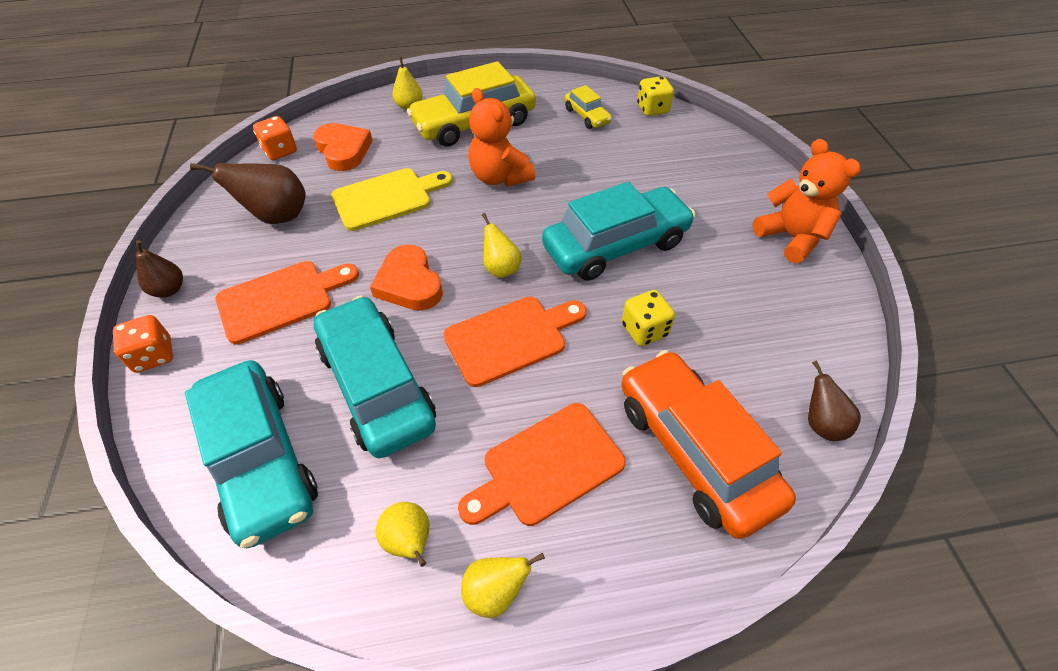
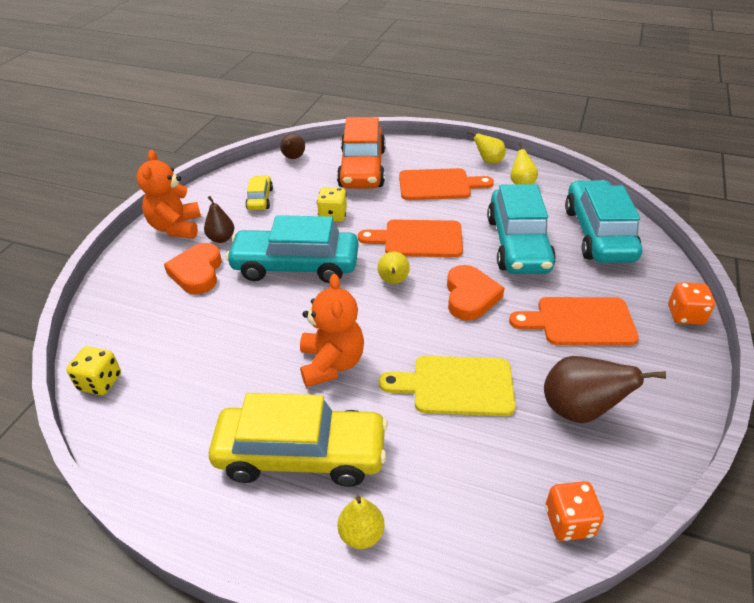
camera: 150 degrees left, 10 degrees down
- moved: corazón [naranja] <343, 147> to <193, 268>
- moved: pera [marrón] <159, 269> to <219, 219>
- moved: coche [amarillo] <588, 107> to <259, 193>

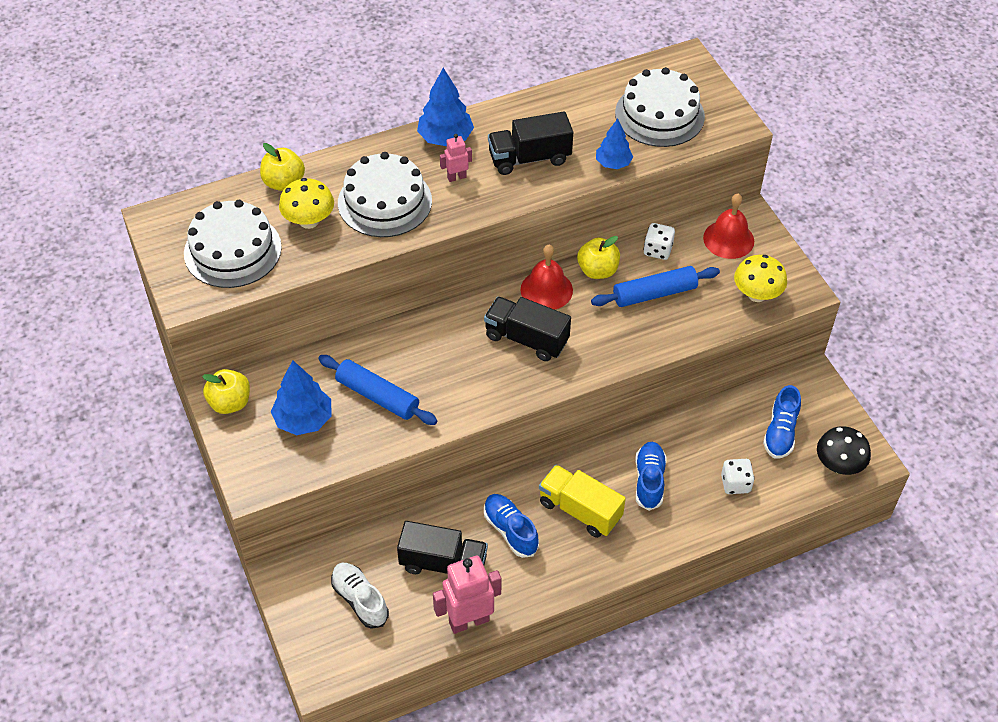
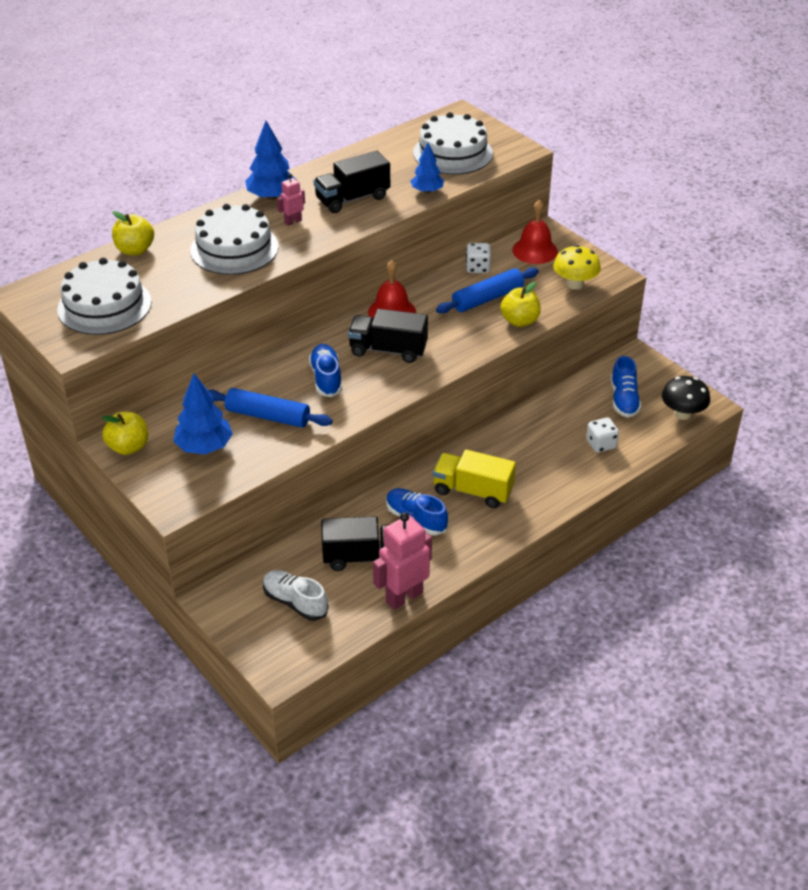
camera: 15 degrees left, 10 degrees down
- moved: zapato [azul] <651, 476> to <325, 370>
- moved: manzana [amarillo] <598, 257> to <520, 304>
- removed: seta [amarillo] <306, 203>

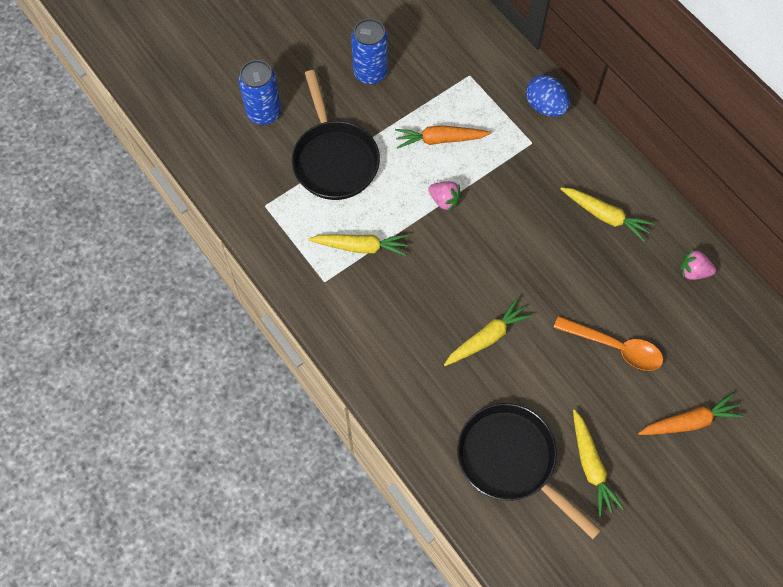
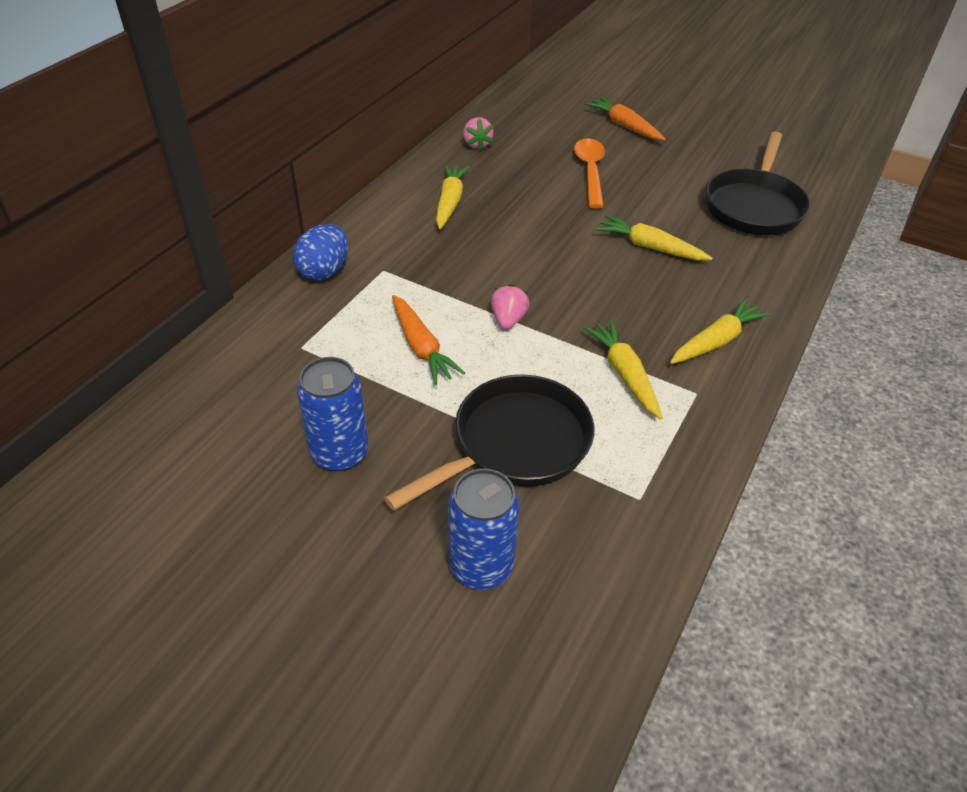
camera: 115 degrees left, 20 degrees down
- moved: zanahoria [amarillo] <598, 463> to <720, 331>

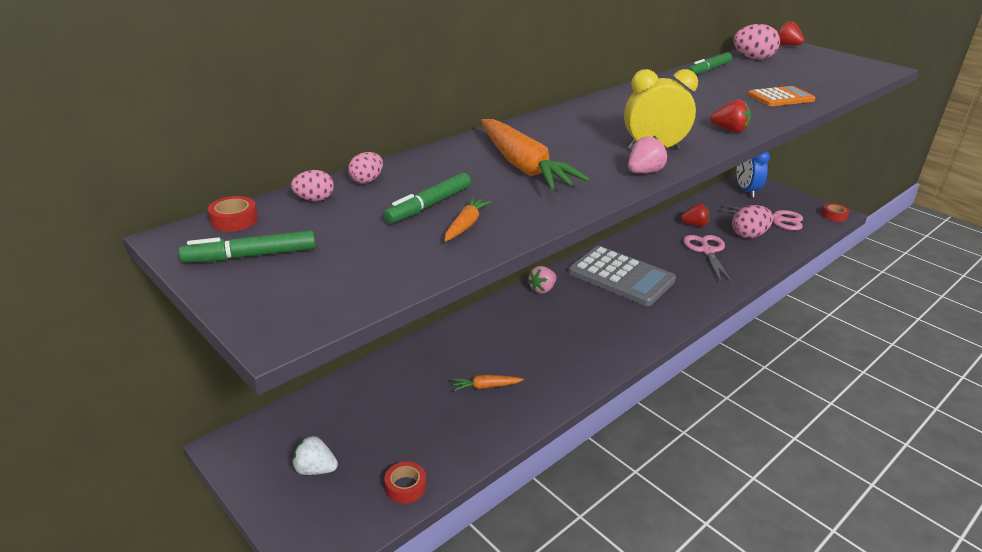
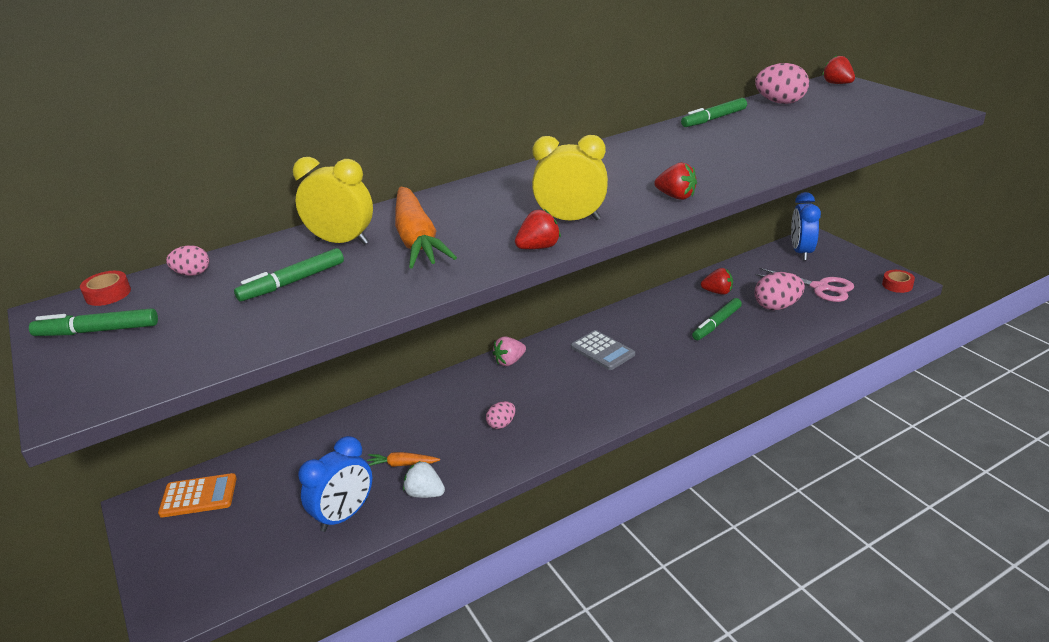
camera: 15 degrees right, 0 degrees up
- moved: calculadora [naranja] <782, 96> to <197, 495>
- added: despertador [amarillo] <333, 201>
- added: despertador [azul] <335, 484>
- moved: fresa [blanco] <315, 455> to <424, 479>
- moved: huevo [rosa] <365, 168> to <500, 415>
- recoloured: fresa [rosa] <647, 154> to fresa [rojo] <538, 229>
- resized: calculadora [gris] <622, 276> = <603, 350> x0.56
- replaced: tijeras [rosa] <708, 259> to rotulador [verde] <717, 319>
- removed: cinta adhesiva [rojo] <405, 483>
- removed: zanahoria [naranja] <468, 219>

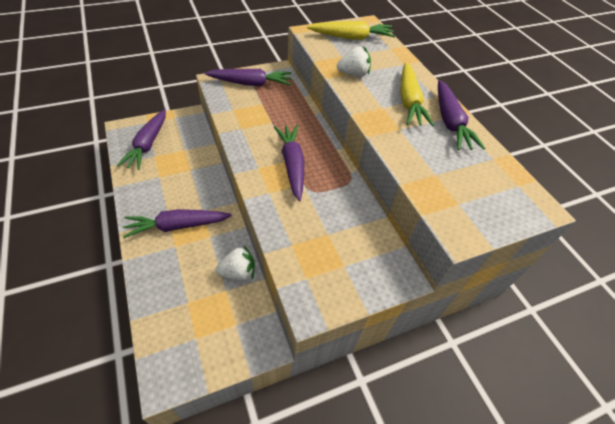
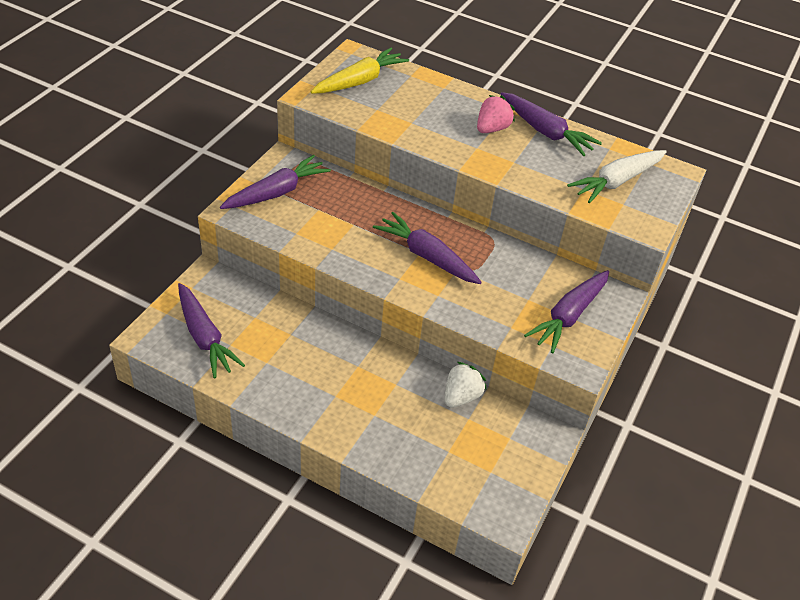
camera: 40 degrees left, 5 degrees down
- replaced: zanahoria [amarillo] <417, 94> to fresa [rosa] <496, 114>
- moved: zanahoria [morado] <177, 223> to <566, 311>
- added: zanahoria [blanco] <617, 177>
- removed: fresa [blanco] <354, 61>

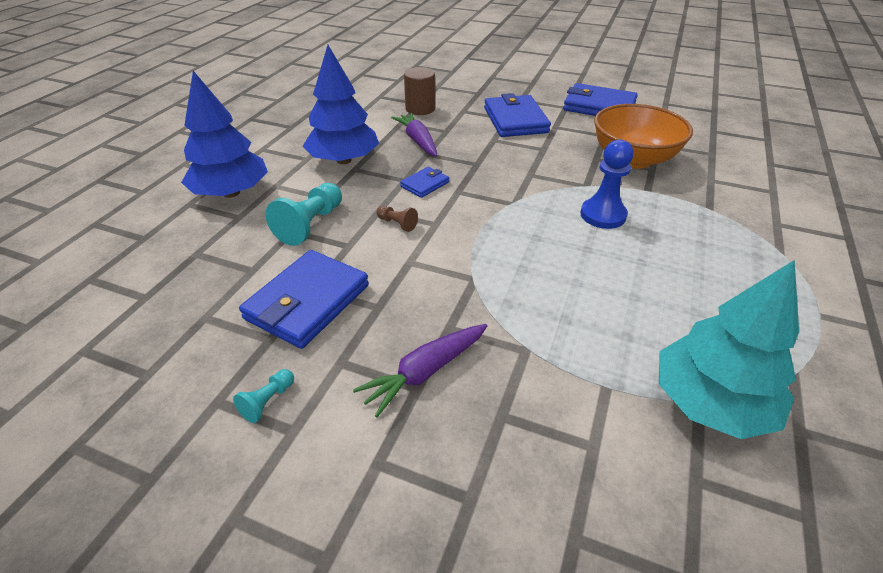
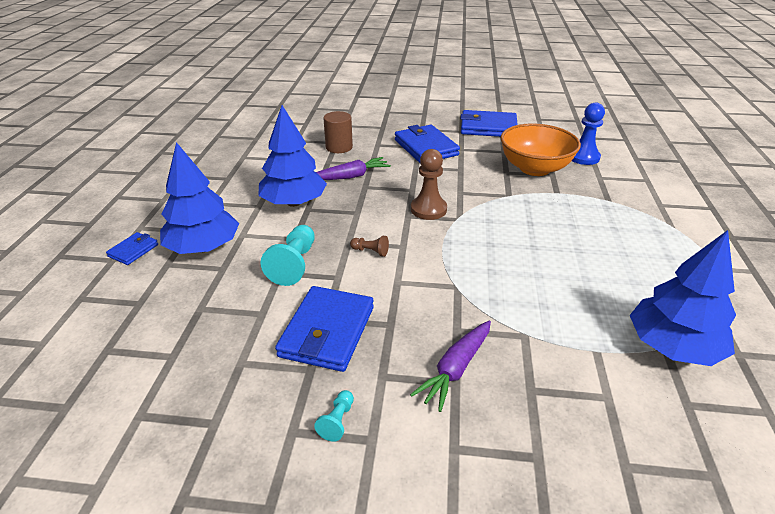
camera: 15 degrees left, 5 degrees down
- moved: cartera [azul] <424, 182> to <132, 248>
- turned: zanahoria [morado] <414, 134> = <353, 168> 105 degrees clockwise
- added: peón [marrón] <429, 184>
- moved: peón [azul] <607, 184> to <588, 133>
- recoloured: árbol [turquesa] <729, 349> to árbol [azul] <683, 298>

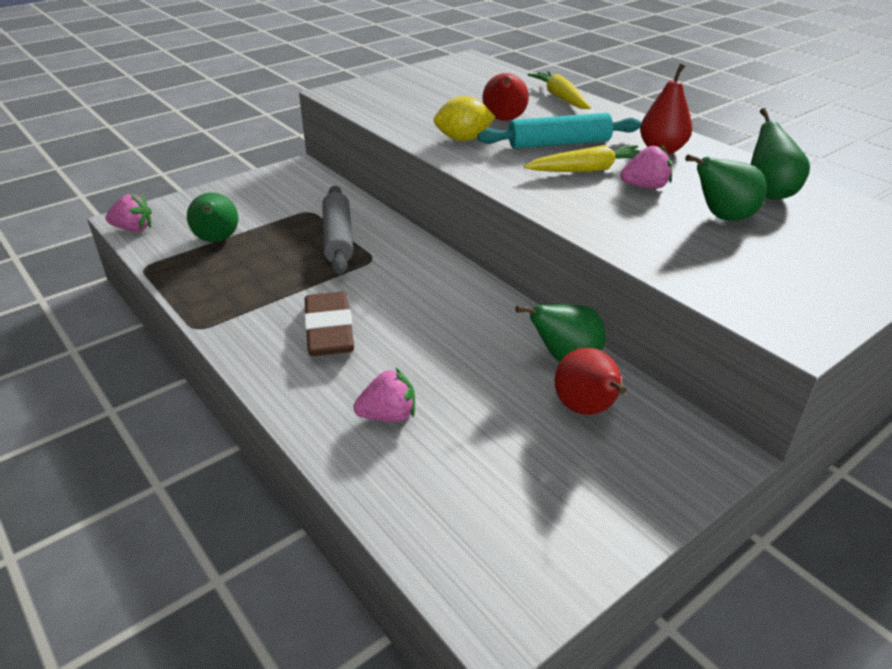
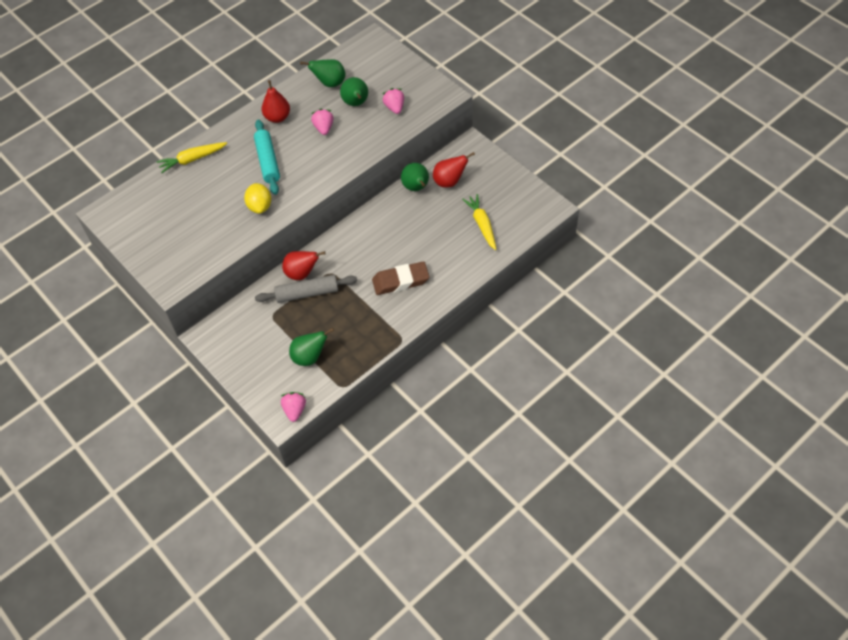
camera: 90 degrees left, 20 degrees up
- moved: pera [rojo] <506, 97> to <304, 265>
- moved: fresa [rosa] <384, 395> to <393, 101>
- moved: zanahoria [amarillo] <582, 158> to <479, 222>

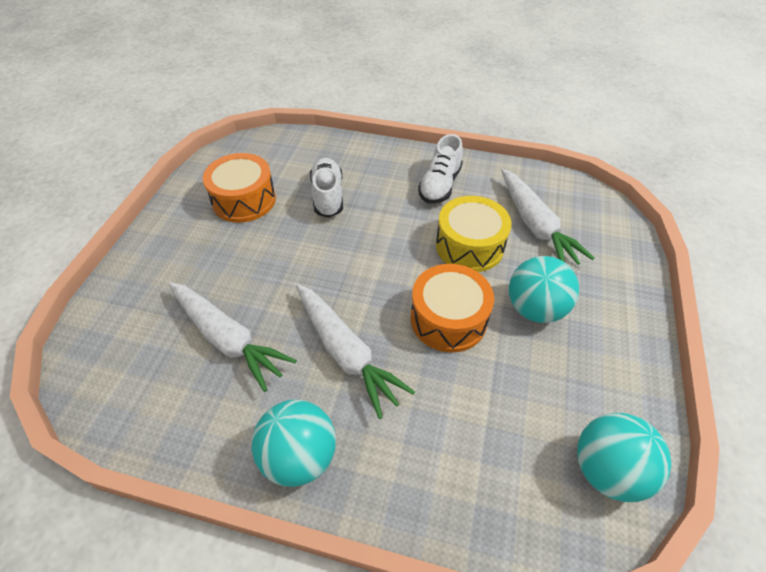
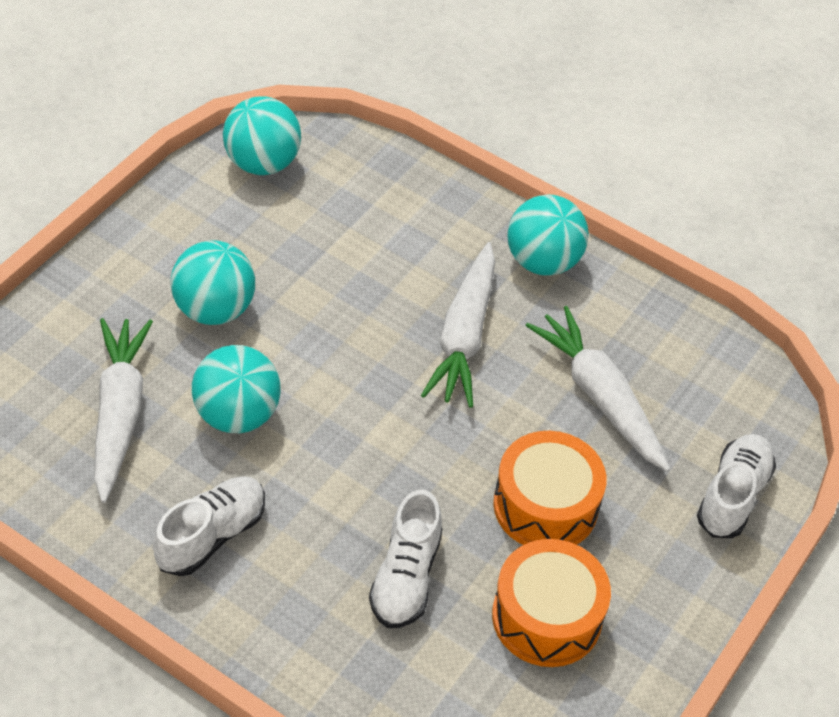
camera: 165 degrees left, 0 degrees up
- replaced: tambor [amarillo] <473, 234> to pelota [turquesa] <236, 389>
- turned: zanahoria [blanco] <355, 351> = <458, 325> 150 degrees counterclockwise
- moved: tambor [naranja] <452, 308> to <550, 488>
- added: zapato [blanco] <736, 486>

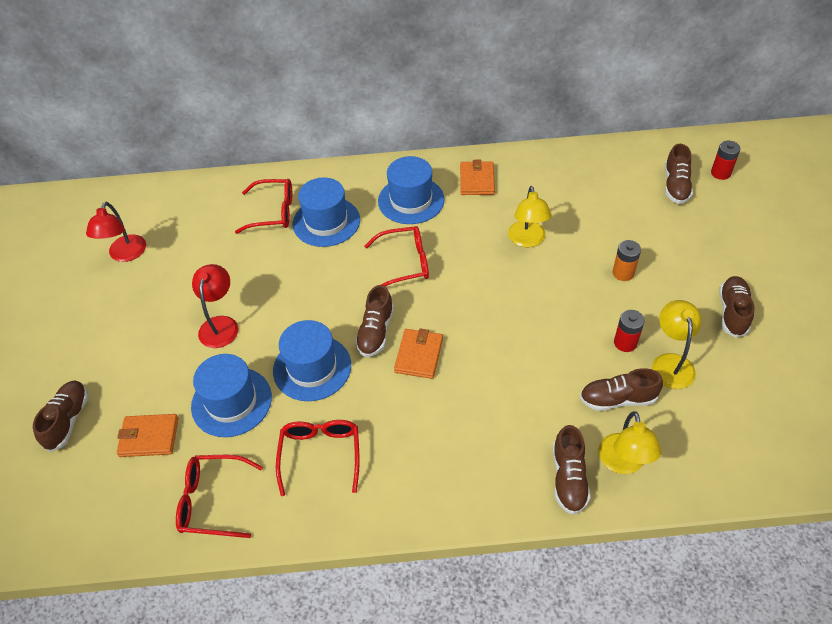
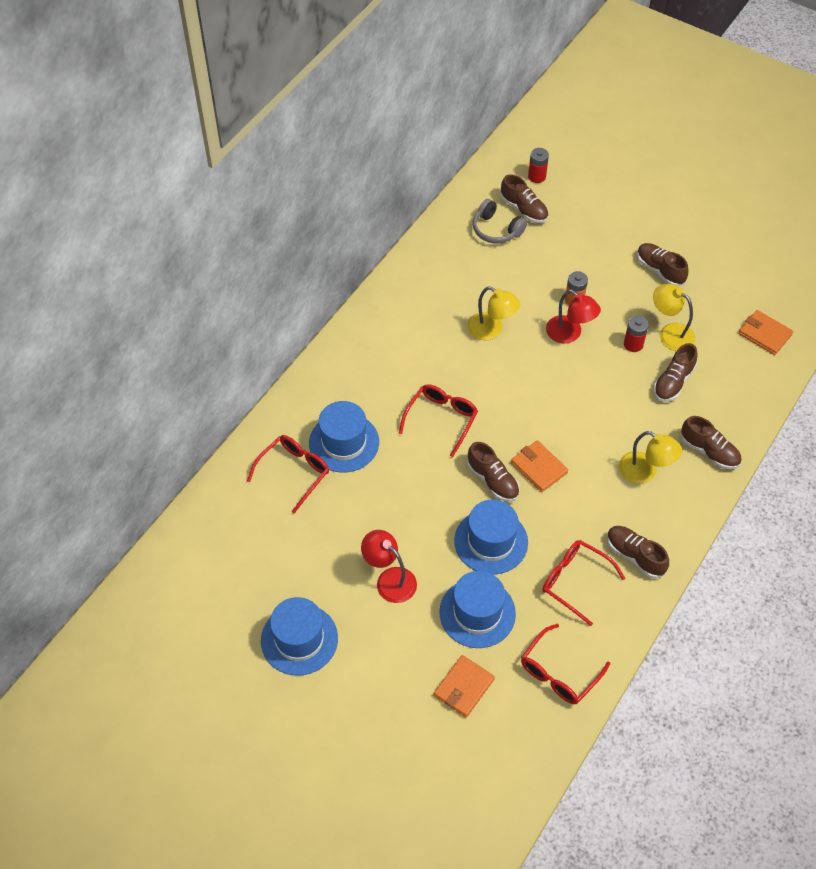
camera: 55 degrees left, 5 degrees up
- moved: sombrero [azul] <411, 190> to <299, 636>
- added: auriculares [gris] <500, 221>
- moved: lámpara [rojo] <116, 232> to <573, 317>
- moved: zapato [marrón] <60, 416> to <638, 552>
- moved: lámpara [amarillo] <630, 442> to <650, 457>
- moved: cartera [naranja] <477, 177> to <765, 332>

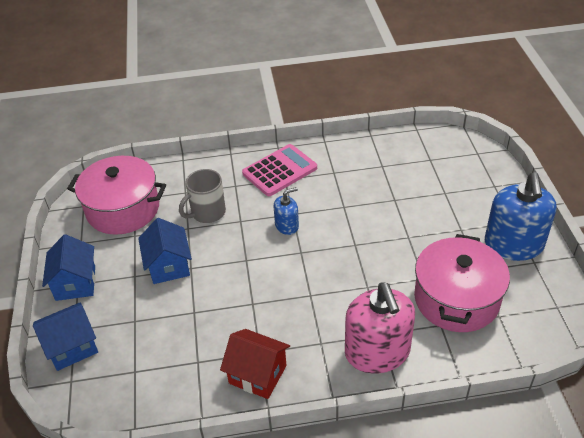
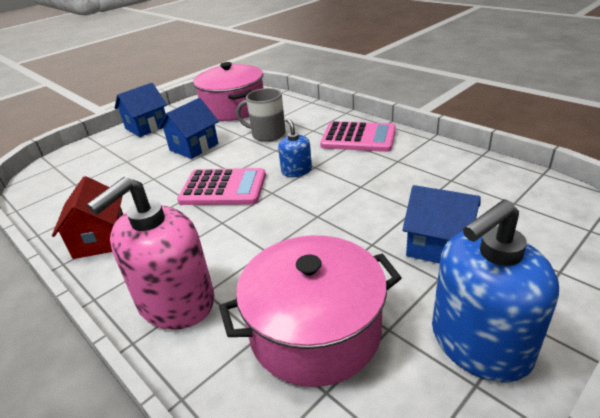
camera: 55 degrees right, 10 degrees down
- added: calculadora [rosa] <221, 186>
- turned: dispensador de jabón [azul] <286, 211> = <295, 147> 135 degrees counterclockwise
- moved: casa [azul] <65, 336> to <441, 224>

